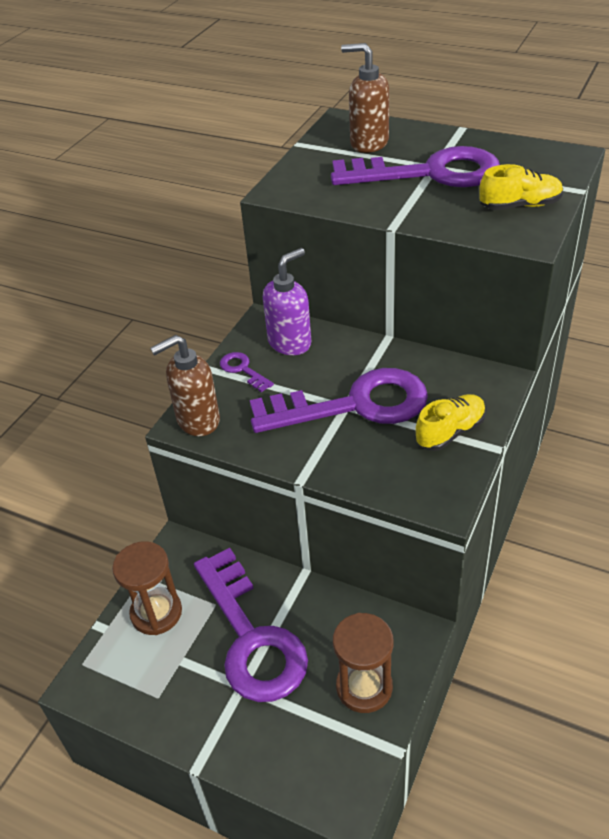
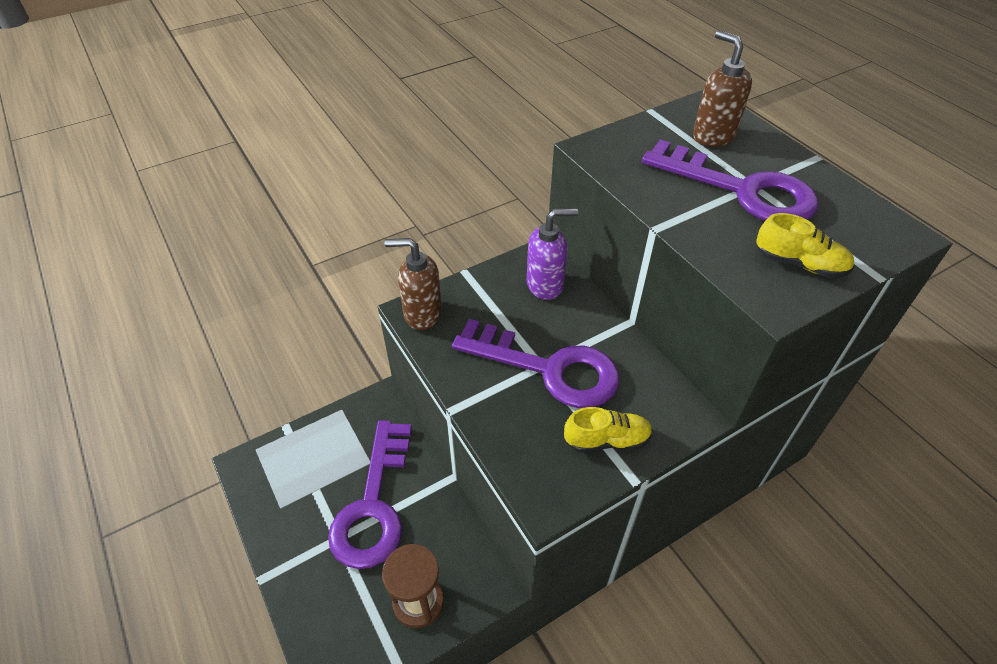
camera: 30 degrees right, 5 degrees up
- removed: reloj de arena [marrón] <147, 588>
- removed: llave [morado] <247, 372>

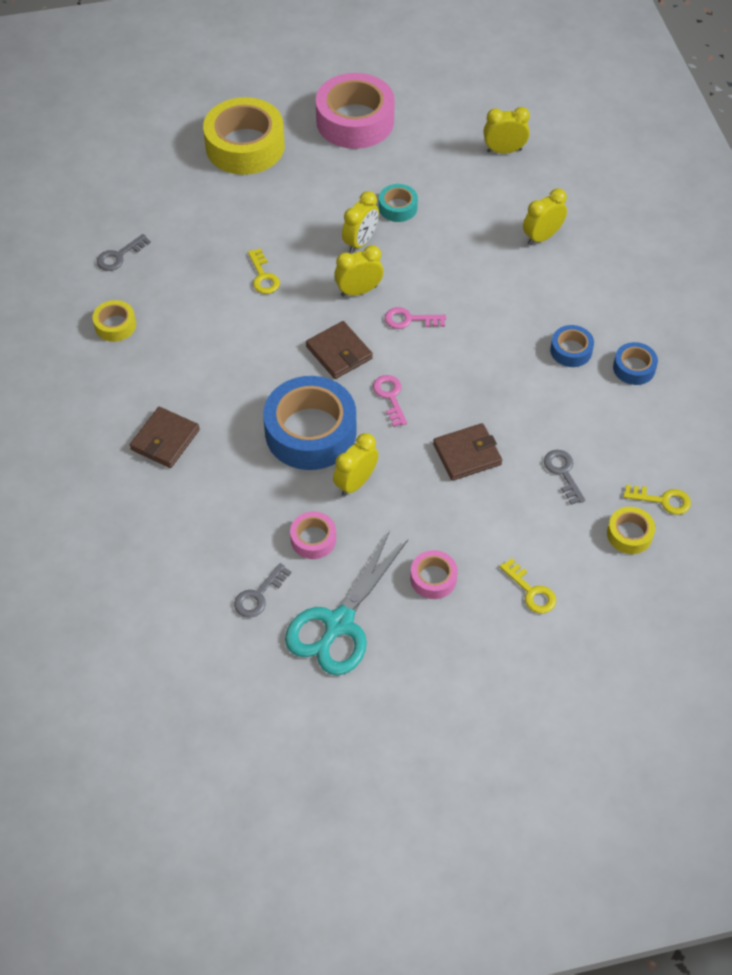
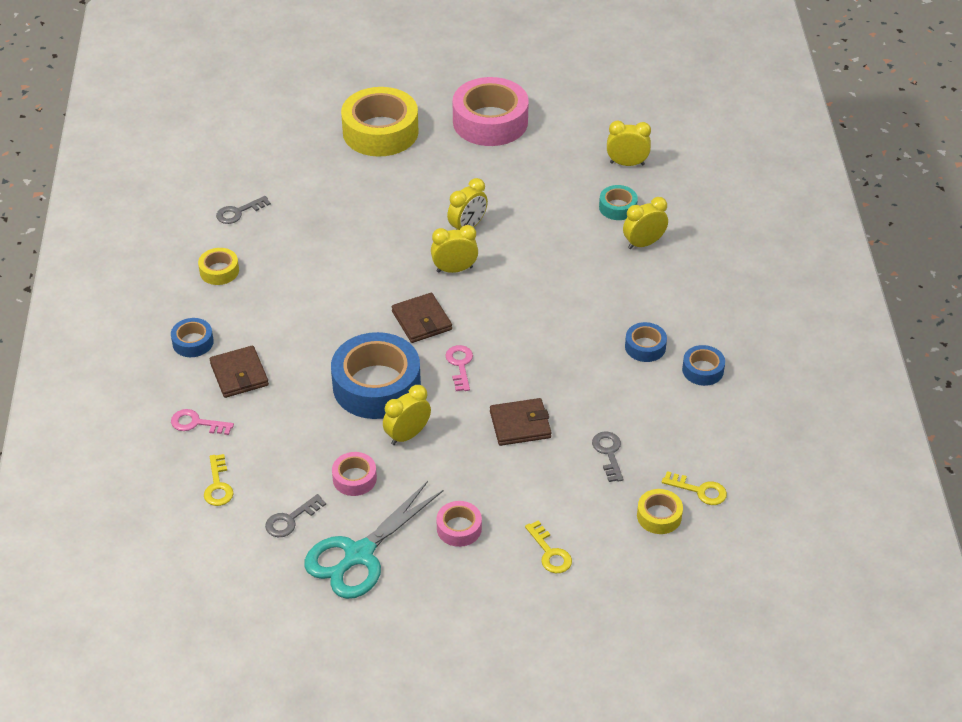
camera: 10 degrees right, 10 degrees down
- added: cinta adhesiva [azul] <192, 337>
- moved: llave [rosa] <415, 318> to <202, 422>
- moved: llave [amarillo] <264, 271> to <219, 480>
- turned: cartera [marrón] <165, 437> = <239, 372> 60 degrees counterclockwise
- moved: cinta adhesiva [turquesa] <398, 203> to <618, 202>

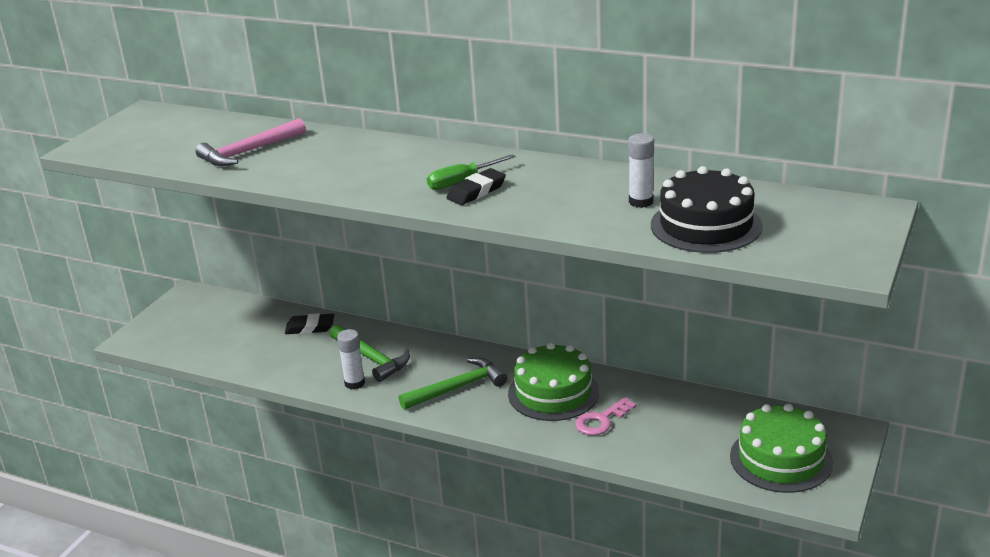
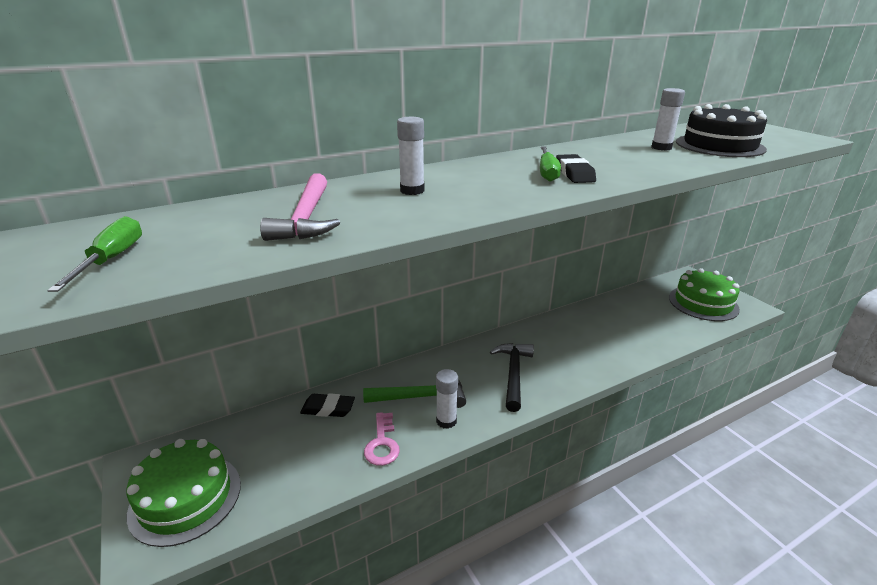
camera: 55 degrees left, 0 degrees up
- added: destornillador [verde] <94, 254>
- moved: tarta [verde] <553, 381> to <184, 493>
- turned: goma de borrar [negro] <309, 323> = <327, 405> 60 degrees clockwise
- moved: llave [rosa] <606, 416> to <382, 439>
- added: barra de pegamento [blanco] <411, 156>
- recoloured: martillo [verde] <453, 384> to martillo [negro] <512, 377>

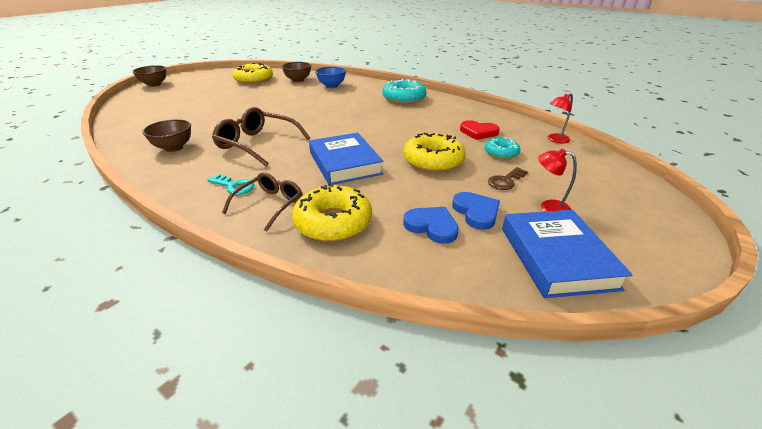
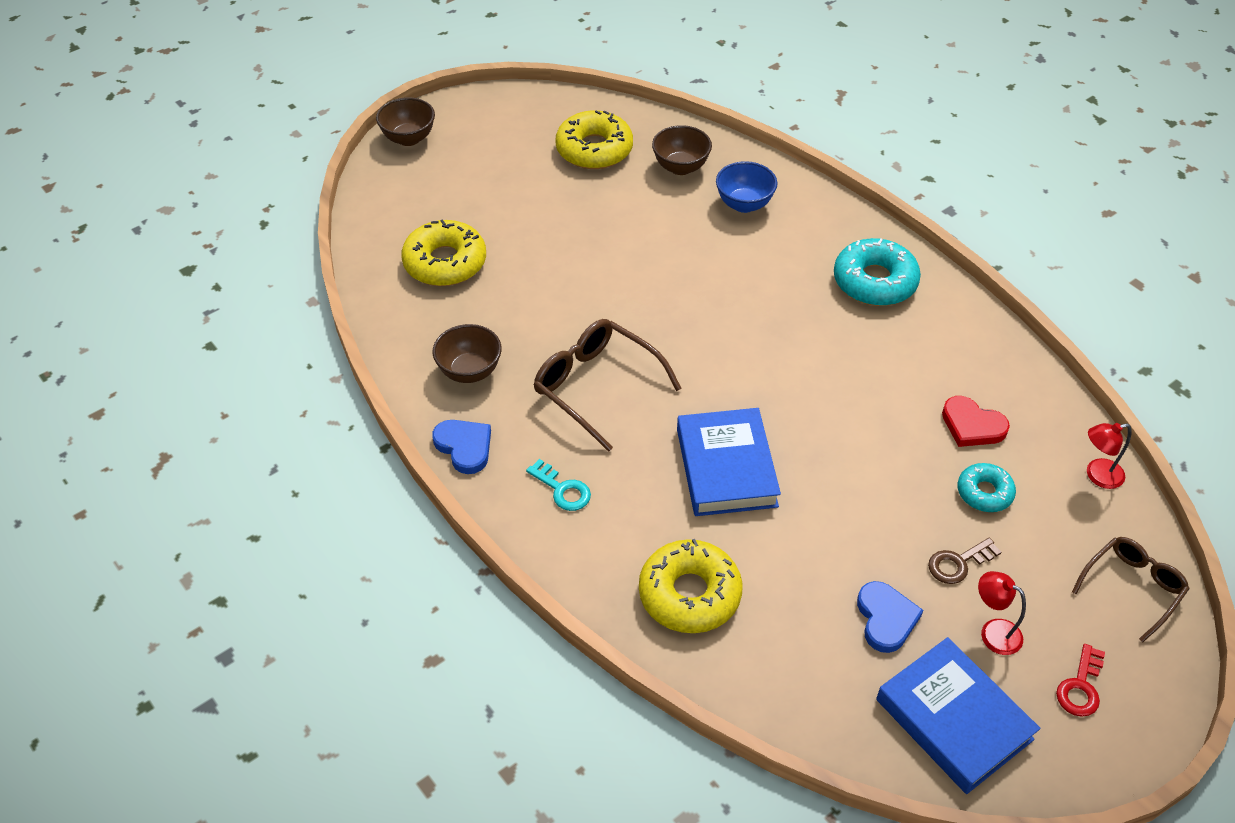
camera: 15 degrees right, 15 degrees up
- moved: rosquilla [amarillo] <434, 152> to <443, 252>
- moved: corazón [azul] <431, 225> to <461, 447>
- turned: libro [azul] <567, 254> = <958, 715> 45 degrees counterclockwise
- added: llave [rojo] <1080, 680>
- moved: gafas [marrón] <262, 202> to <1130, 589>

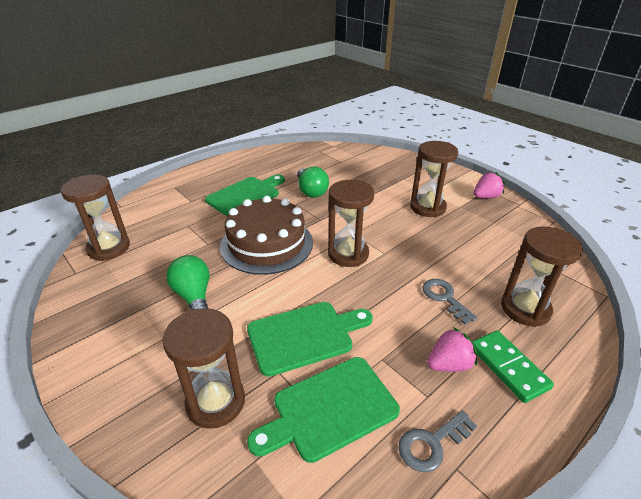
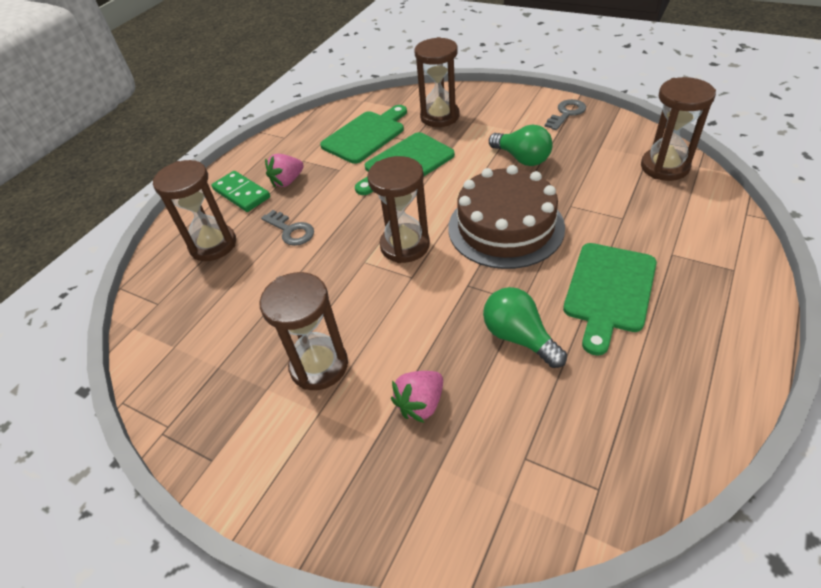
camera: 165 degrees right, 10 degrees up
- moved: fresa [rosa] <489, 185> to <417, 397>
- moved: llave [gris] <437, 441> to <565, 114>

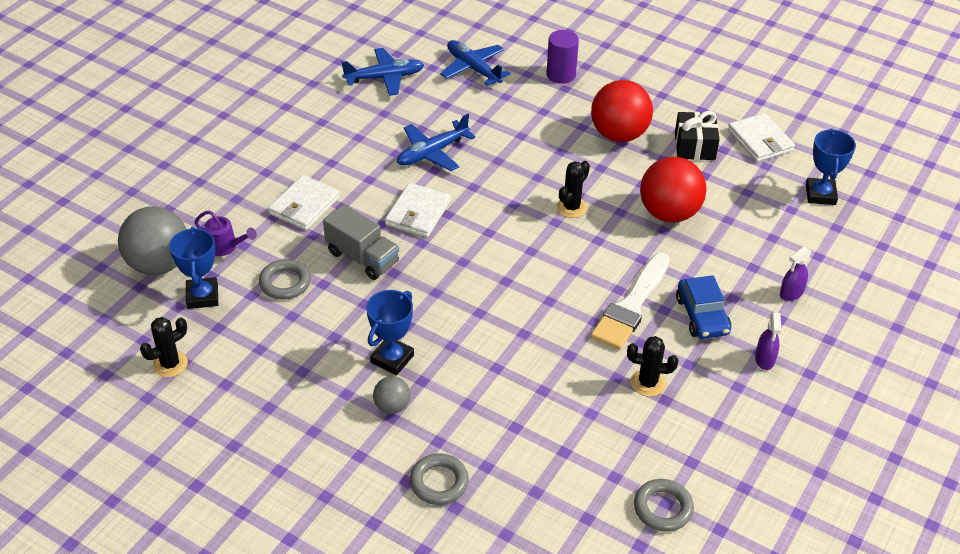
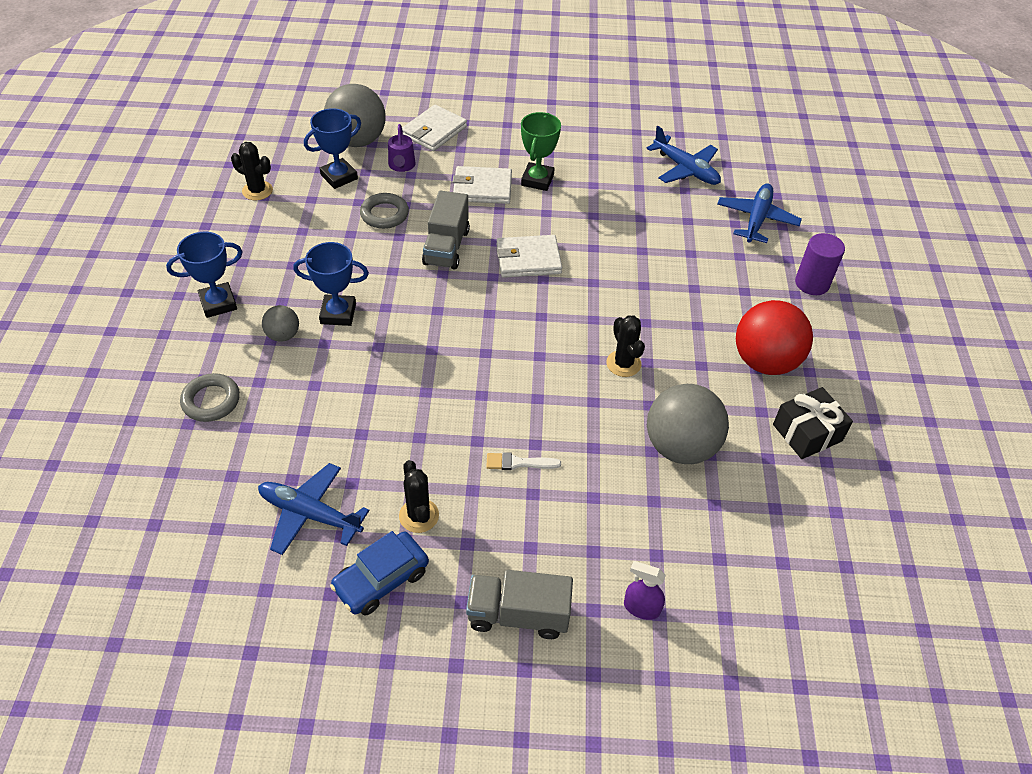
camera: 60 degrees right, 5 degrees up
- moved: trofeo [azul] <831, 167> to <204, 275>
- moved: avión [azul] <436, 142> to <313, 509>
- moved: coche [azul] <703, 307> to <379, 573>
- moved: cartera [blanco] <761, 137> to <434, 128>
- replaced: pulverizador [morado] <768, 341> to camión [gris] <519, 604>
- resized: pincel [blanco] <630, 301> = <523, 461> x0.46
- added: trofeo [verde] <541, 151>
- turned: cactus [negro] <573, 189> = <625, 346> 60 degrees clockwise
- recoloured: pelota [rojo] <673, 189> to pelota [gris] <688, 424>
- removed: anillo [gris] <664, 505>

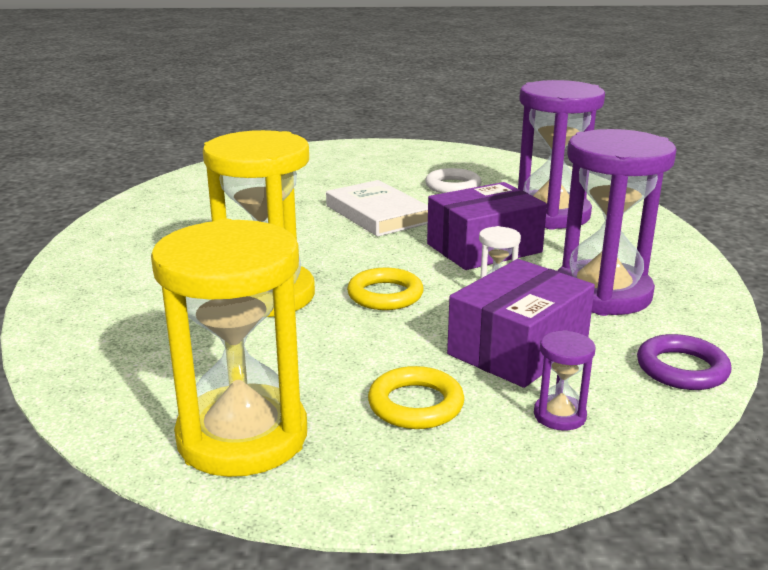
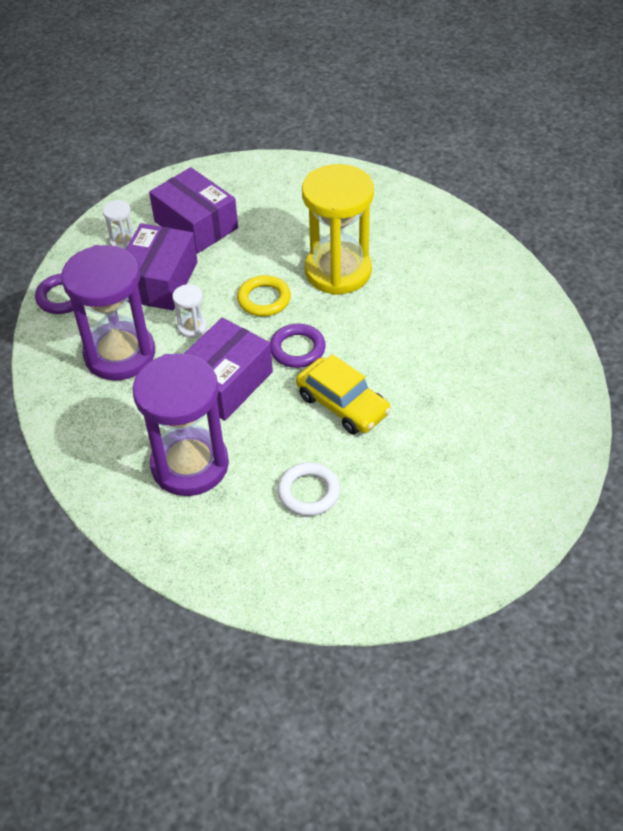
camera: 155 degrees right, 25 degrees up
- recoloured: reloj de arena [morado] <564, 380> to reloj de arena [blanco] <118, 225>
- replaced: anillo [amarillo] <416, 397> to caja [morado] <193, 210>
- added: anillo [morado] <298, 346>
- replaced: libro [blanco] <377, 208> to coche [amarillo] <343, 394>
- removed: reloj de arena [amarillo] <229, 348>

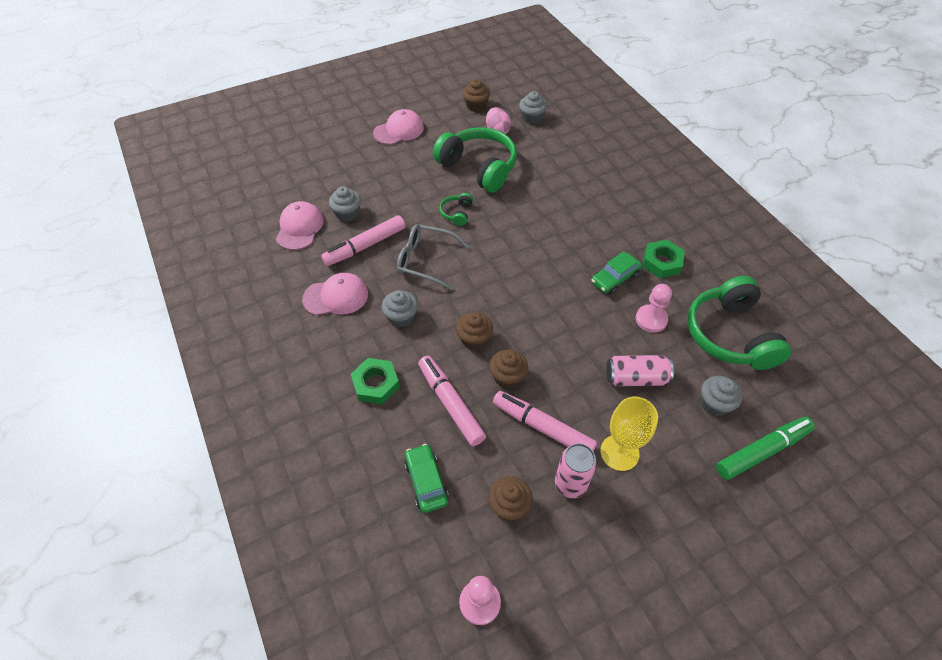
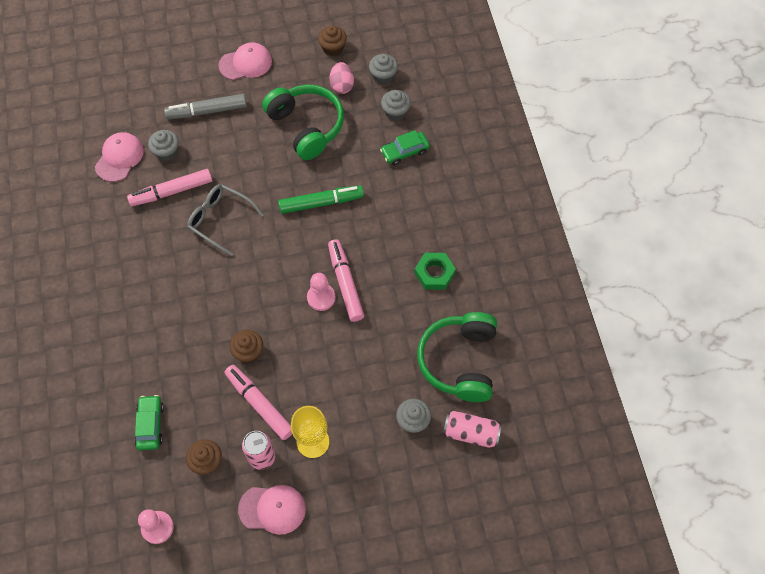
camera: 15 degrees right, 10 degrees up
- added: rotulador [gris] <205, 106>
- moved: gorra [rosa] <335, 294> to <272, 510>
- moved: rotulador [verde] <765, 448> to <321, 200>
- moved: peón [rosa] <654, 308> to <321, 292>
- moved: rotulador [rosa] <452, 401> to <346, 280>
- moved: coche [verde] <616, 272> to <405, 147>
- moved: magdalena [gris] <400, 308> to <396, 105>
- moved: lata [rosa] <640, 370> to <472, 429>
- removed: tuerca [verde] <375, 381>
- removed: auriculares [verde] <456, 209>
- removed: magdalena [marrón] <474, 331>

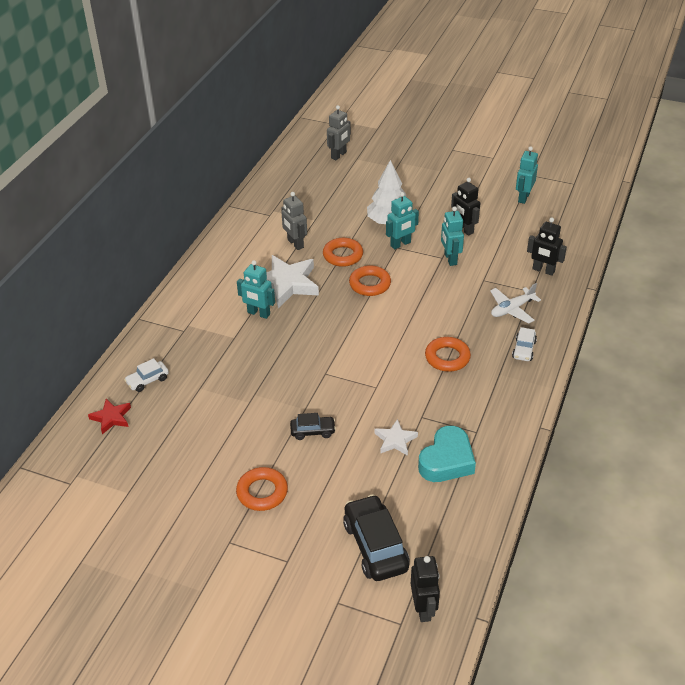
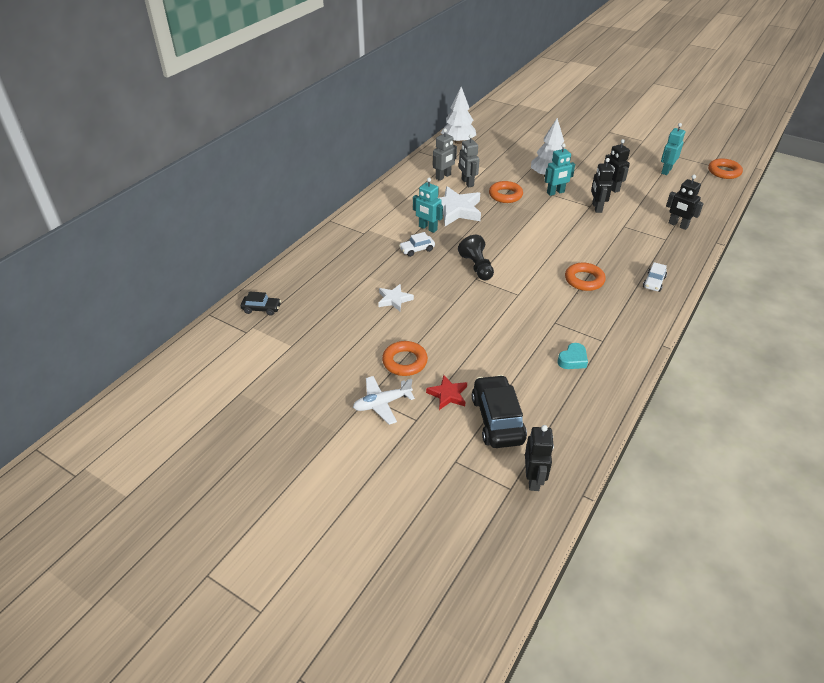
camera: 10 degrees right, 0 degrees up
- moved: coche [negro] <313, 426> to <261, 303>
- moved: avión [blanco] <515, 303> to <384, 400>
- moved: estrella [blanco] <396, 437> to <396, 297>
- moved: coche [blanco] <146, 375> to <417, 244>
- moved: estrella [rojo] <109, 416> to <446, 392>
- moved: robot [gris] <339, 132> to <445, 154>
- added: árbol [blanco] <458, 115>
- added: peón [negro] <476, 257>
- resized: corazón [turquesa] <447, 454> = <572, 356> x0.58
- recoloured: robot [turquesa] <452, 236> to robot [negro] <602, 185>
- moved: anillo [naranja] <370, 280> to <725, 168>

